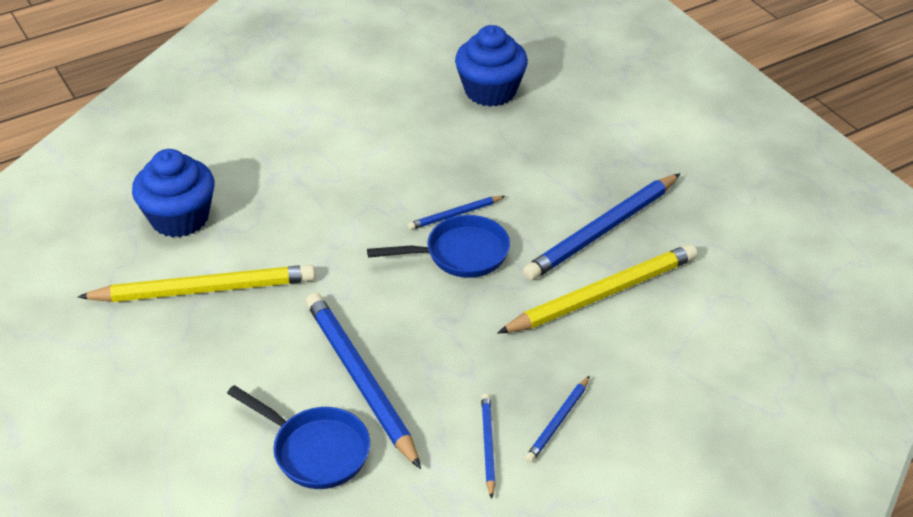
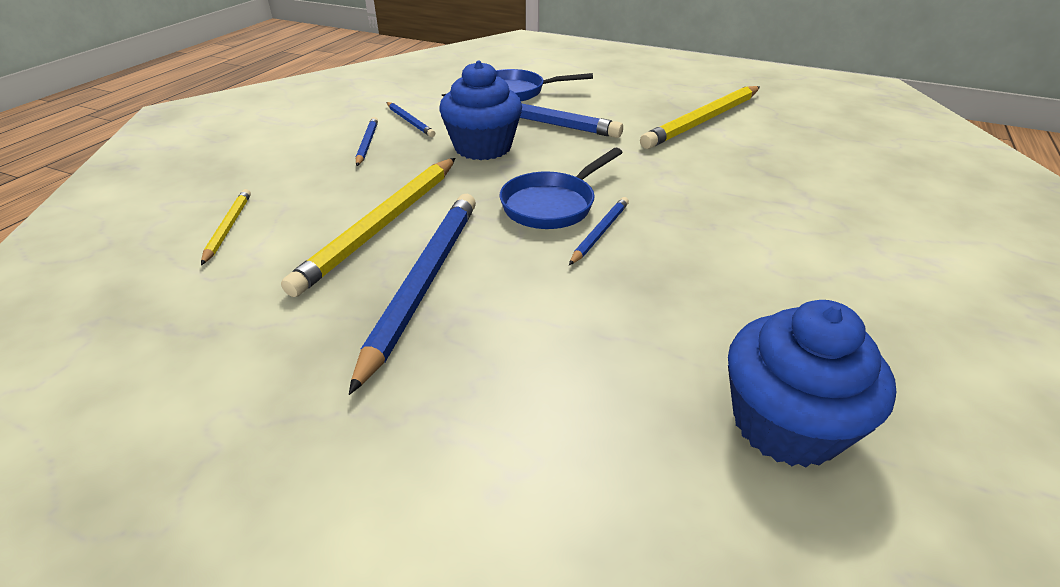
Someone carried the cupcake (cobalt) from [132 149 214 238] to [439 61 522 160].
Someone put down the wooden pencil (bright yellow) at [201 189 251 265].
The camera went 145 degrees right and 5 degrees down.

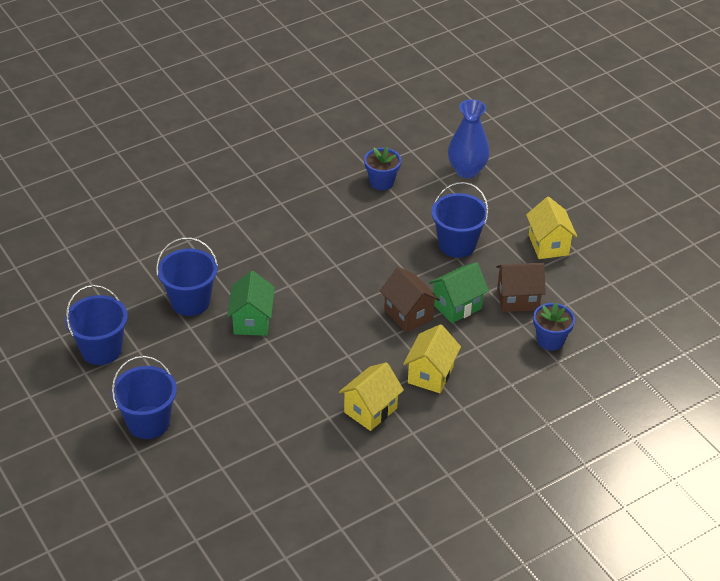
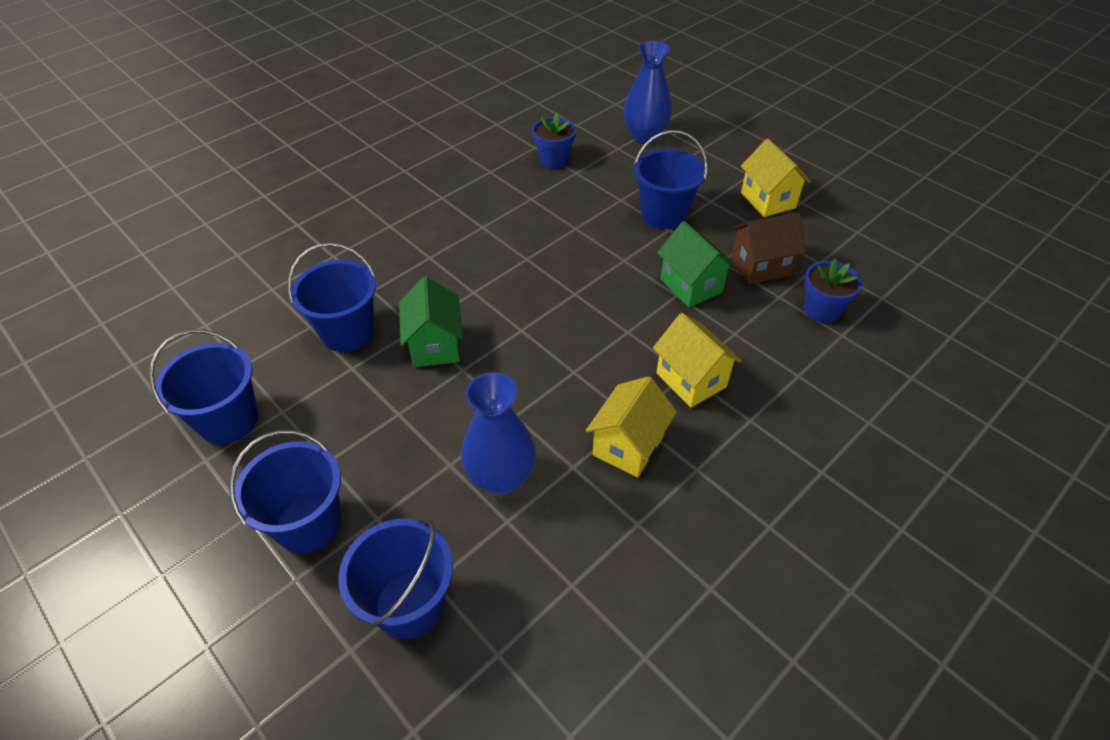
Someone took away the house (dark brown) at [380 267 440 333].
Someone rotated the house (bright yellow) at [403 324 461 393] by 45 degrees counterclockwise.
Someone rotated the house (leaf-green) at [429 262 489 323] by 75 degrees counterclockwise.
Someone put down the bucket (cobalt) at [338 518 453 639].
Someone put down the vase (cobalt) at [461 372 536 495].
The camera went 10 degrees left and 5 degrees up.

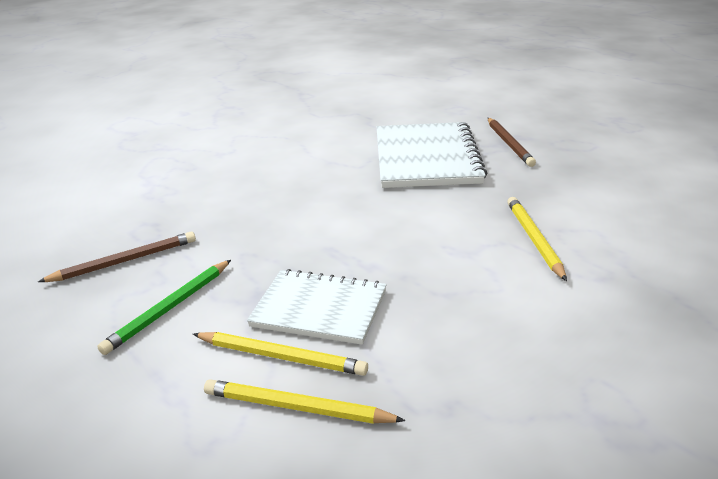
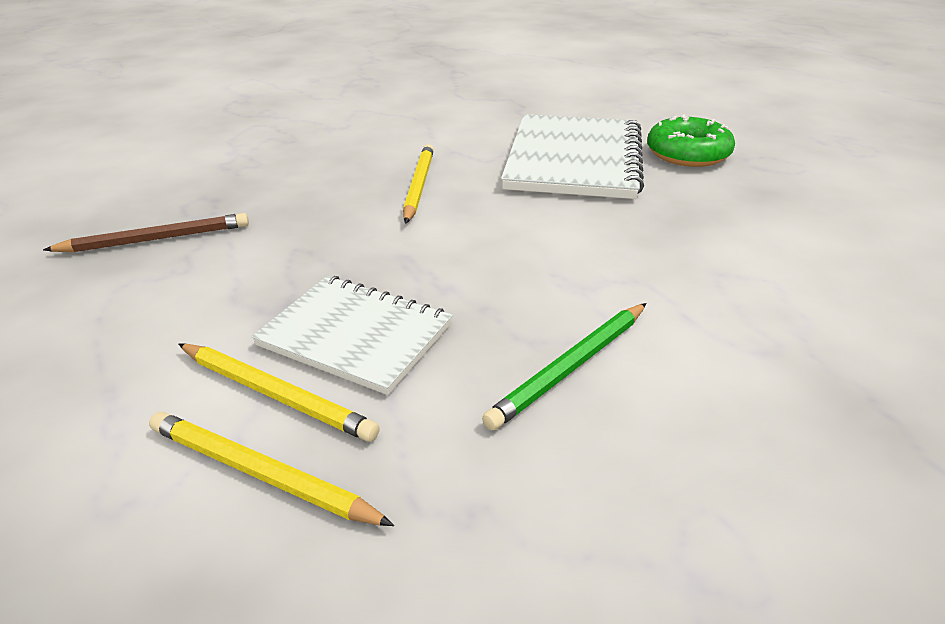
Someone carried the wooden pencil (leaf-green) from [97 260 231 355] to [482 303 647 431].
Someone swapped the wooden pencil (dark brown) at [488 118 536 167] for the glazed donut (leaf-green) at [647 114 735 167].
Someone carried the wooden pencil (bright yellow) from [507 197 567 281] to [403 144 434 224].
The camera went 10 degrees right and 5 degrees up.

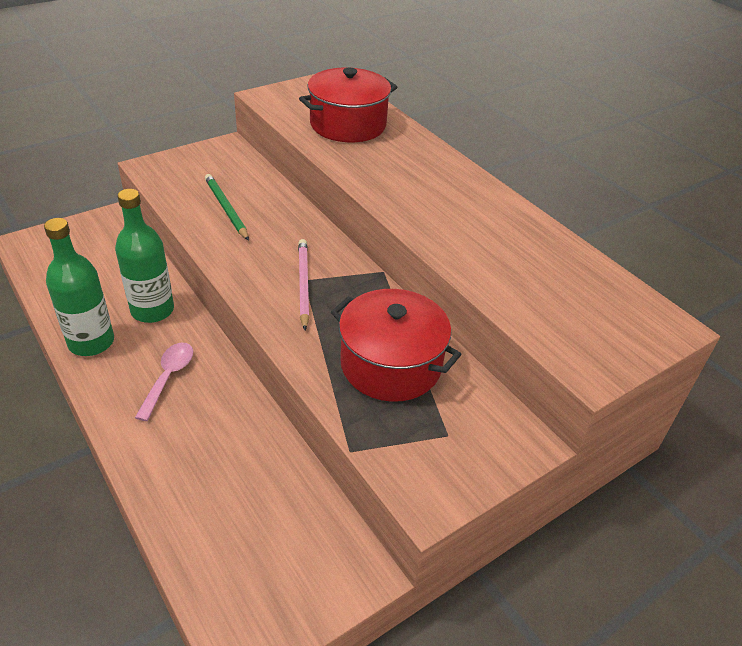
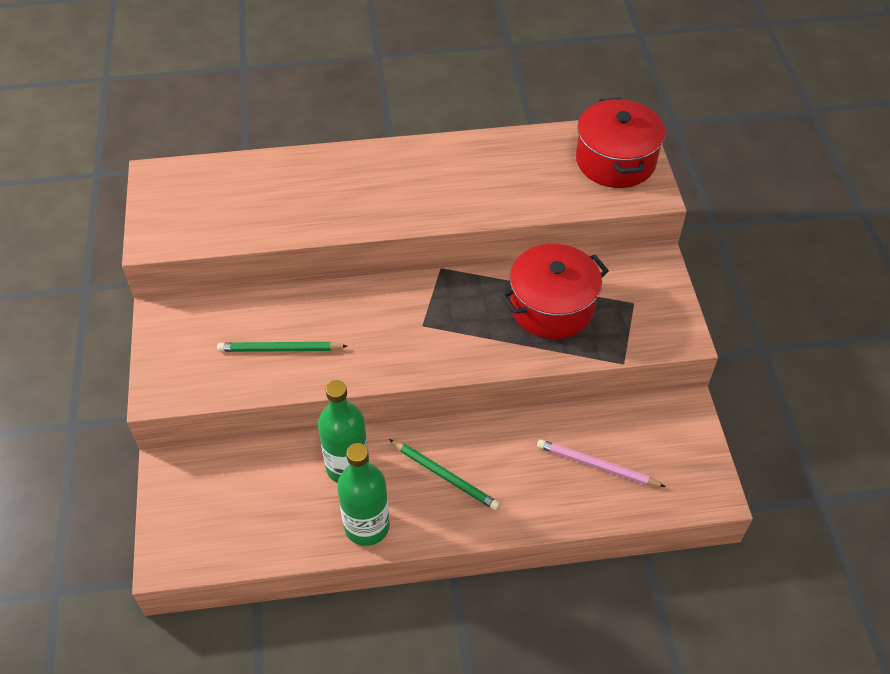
Someone swapped the teaspoon (rose-pink) at [135 343 193 421] for the wooden pencil (leaf-green) at [389 439 500 510].
Someone carried the wooden pencil (rose-pink) from [298 239 310 330] to [537 439 666 487].
Someone carried the stockpot (scarlet) from [299 67 397 142] to [576 98 665 188].
The camera went 60 degrees left and 10 degrees up.

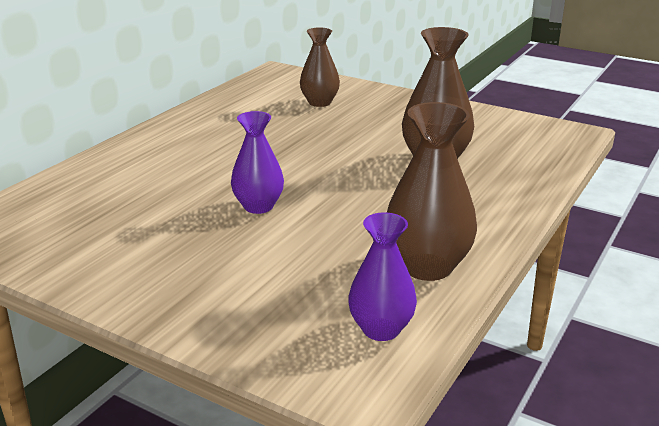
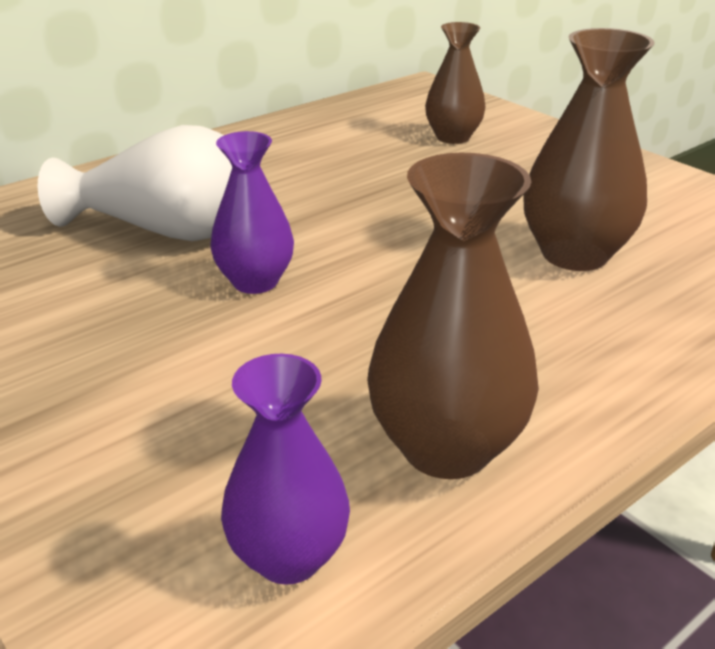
Someone put down the vase (snow-white) at [38 125 232 241].
The camera went 20 degrees right and 5 degrees up.

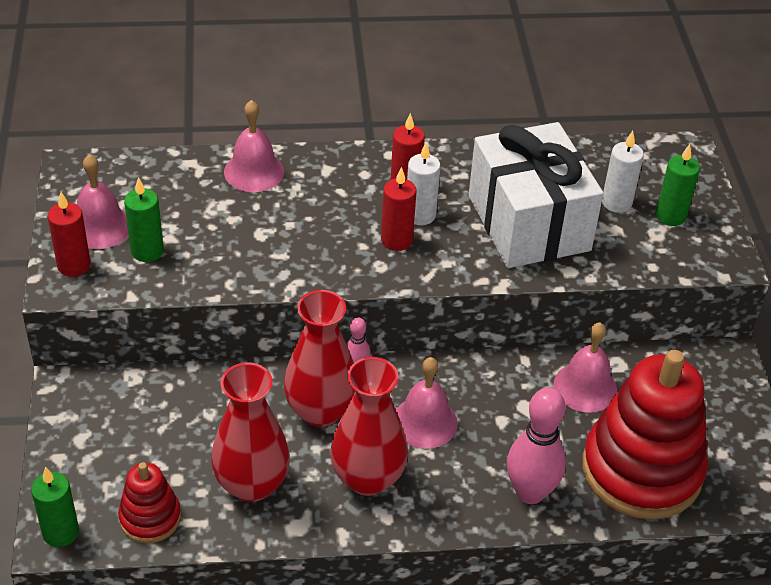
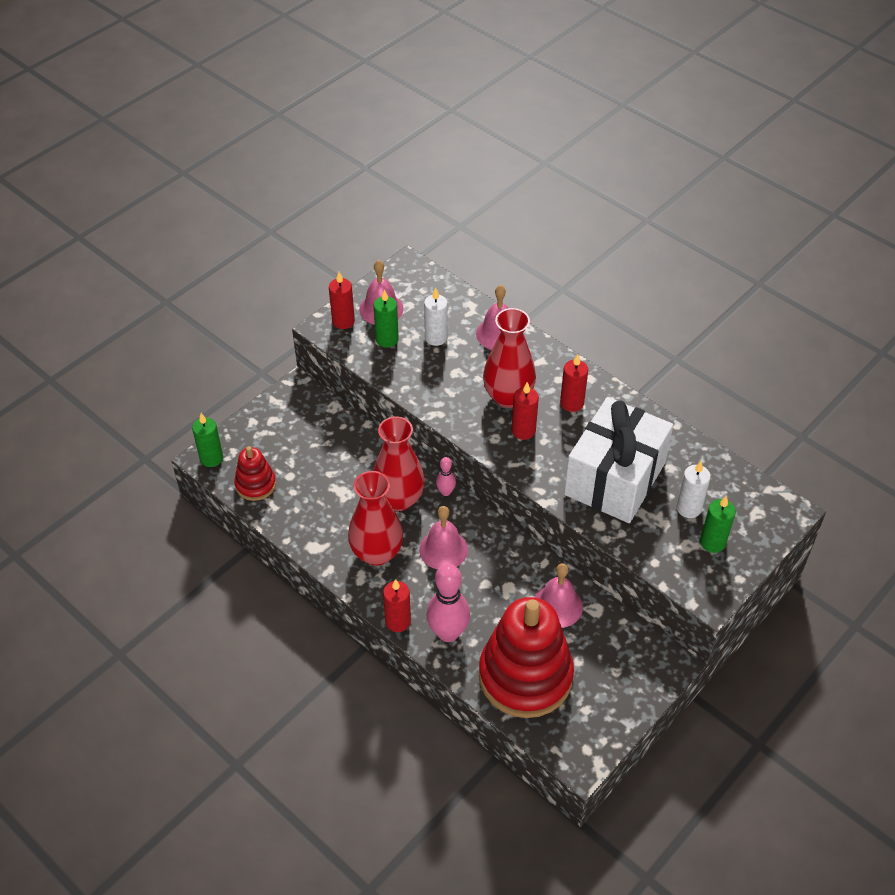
Someone carried the vase (scarlet) from [211 362 290 502] to [483 308 536 408].
Someone carried the candle (snow-white) from [407 143 441 225] to [424 288 448 346].
Someone put down the candle (scarlet) at [383 579 411 632].
The camera went 50 degrees right and 5 degrees up.

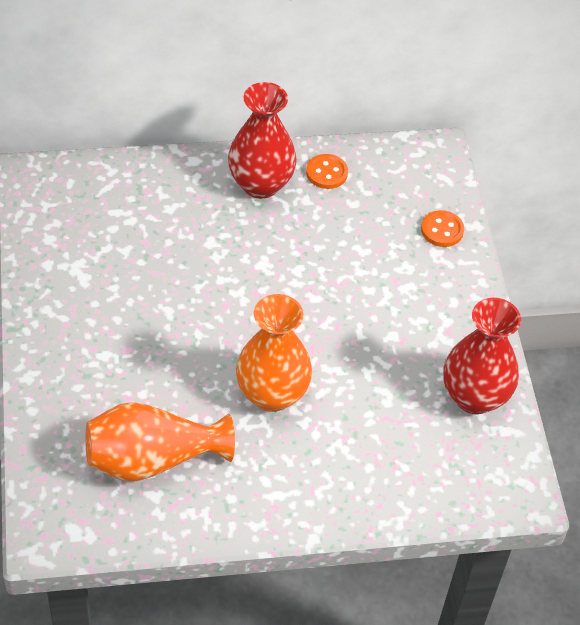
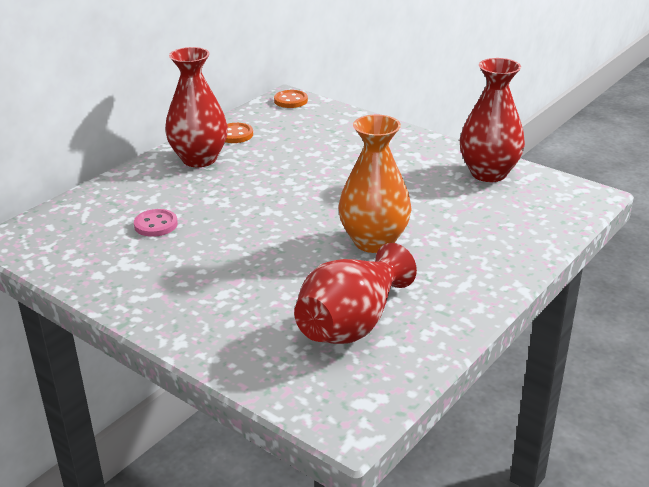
Someone repainted the vase (orange) at [85 402 235 482], which became the vase (scarlet) at [294 243 417 344].
Someone carried the button (orange) from [421 210 464 247] to [274 90 308 108].
Someone put down the button (rose-pink) at [134 209 178 237].
The camera went 40 degrees left and 20 degrees down.

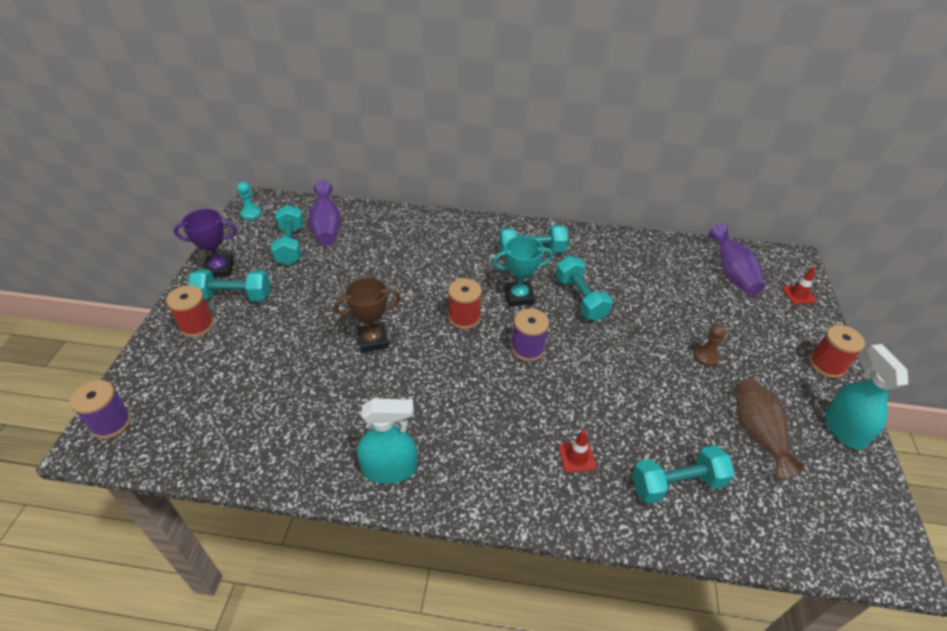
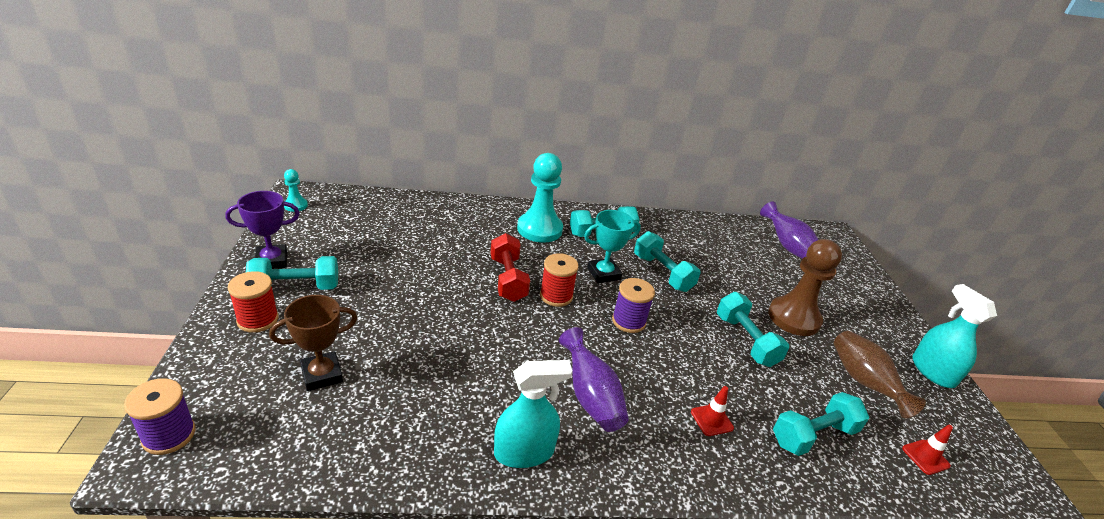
Someone carried the hand weight (teal) from [271 205 304 265] to [717 292 789 367].
Someone carried the vase (violet) from [308 181 341 246] to [559 327 629 432].
Someone carried the award cup (dark brown) from [334 277 401 353] to [269 295 357 391].
Someone scaled the pawn (dark brown) at [694 324 726 367] by 2.12.
Someone carried the traffic cone (scarlet) from [782 267 816 305] to [902 425 953 475].
Someone took away the bobbin (scarlet) at [810 325 865 378].
Someone put down the hand weight (scarlet) at [491 233 530 302].
Someone put down the pawn (teal) at [517 153 563 243].
The camera went 15 degrees left and 10 degrees down.

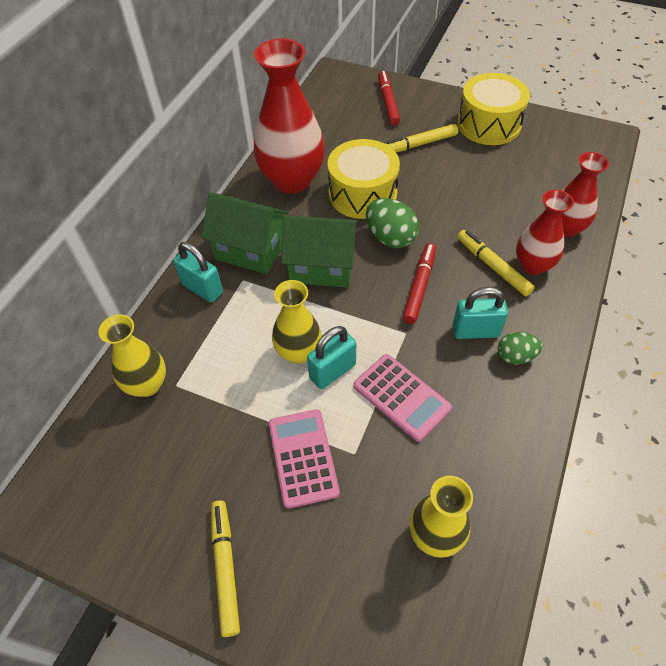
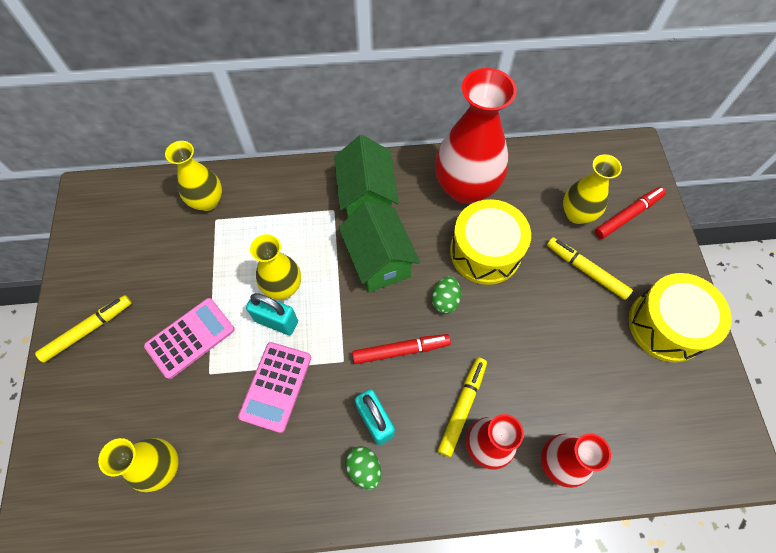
Someone took away the lock (teal) at [173 242 223 303].
Someone scaled the toy egg (leaf-green) at [366 198 419 248] by 0.64.
Someone put down the vase (bright yellow) at [563 154 622 224].
The camera went 60 degrees right and 10 degrees up.

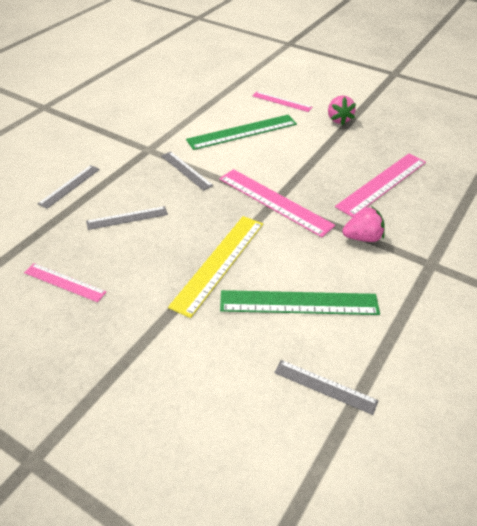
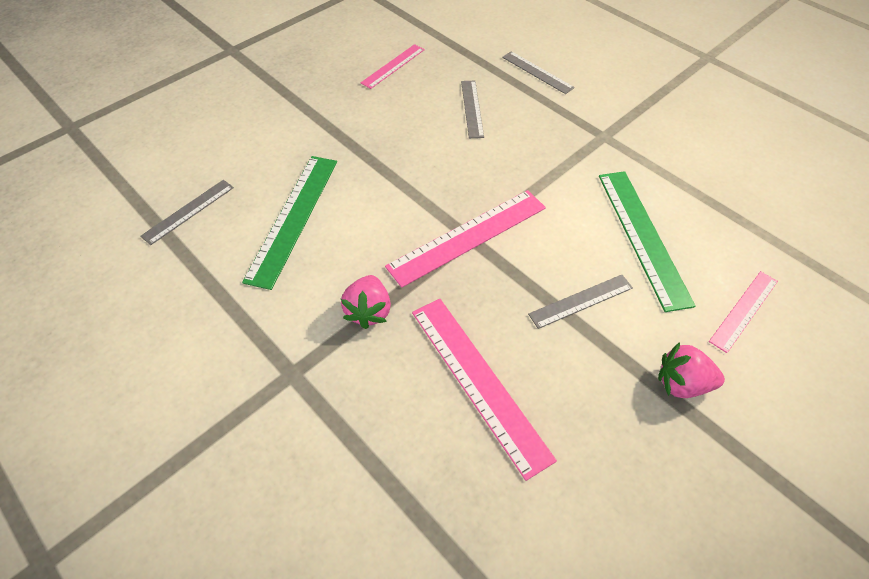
Someone carried the measuring stick (ash-grey) from [161 152 213 191] to [528 275 633 329].
Someone took away the measuring stick (bright yellow) at [168 216 263 318].
The camera went 105 degrees right and 10 degrees up.

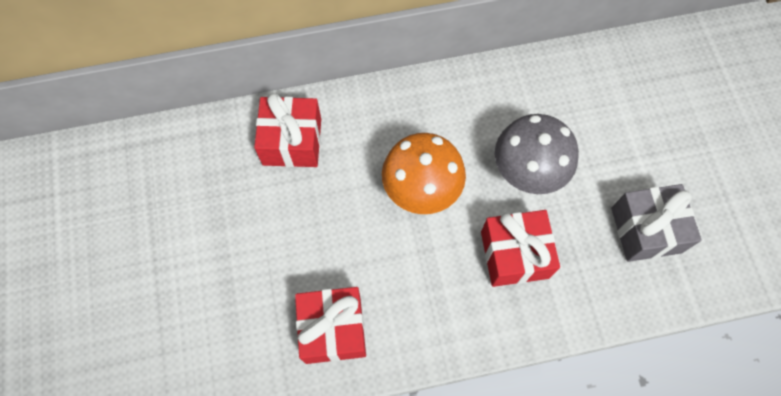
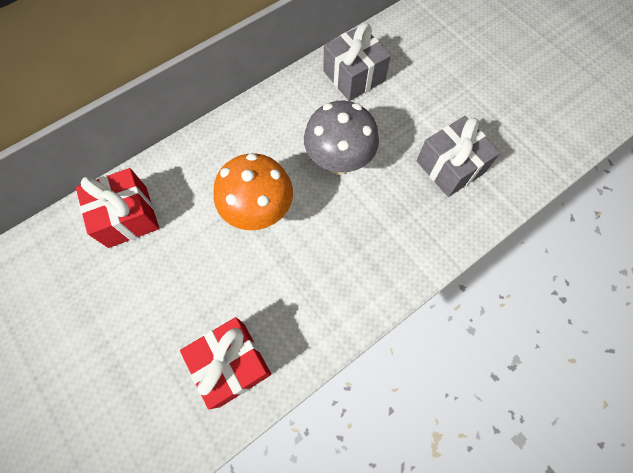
Someone took away the wrapped gift (scarlet) at [481 210 560 287].
Someone put down the wrapped gift (ash-grey) at [323 23 391 101].
The camera went 25 degrees left and 0 degrees up.

